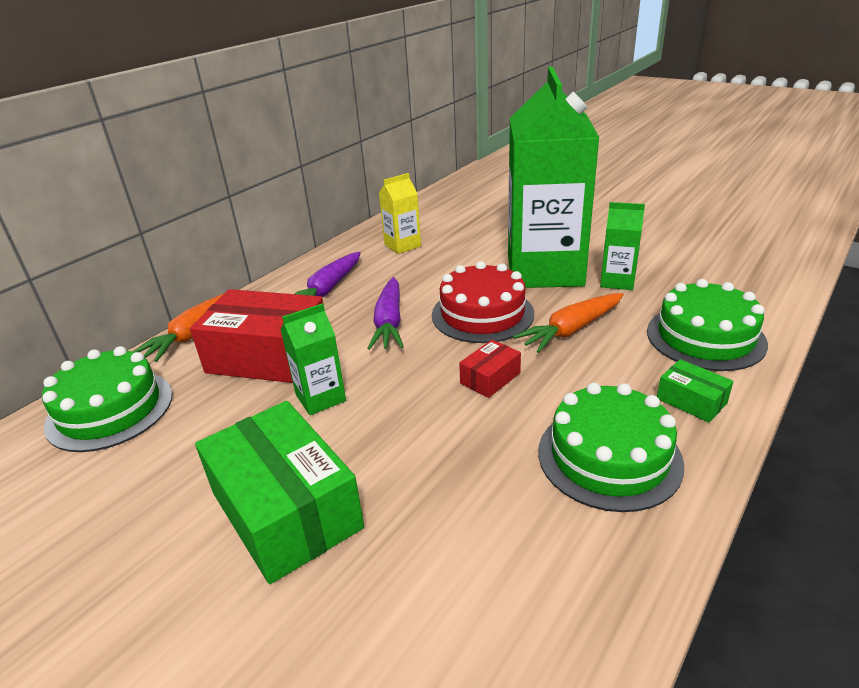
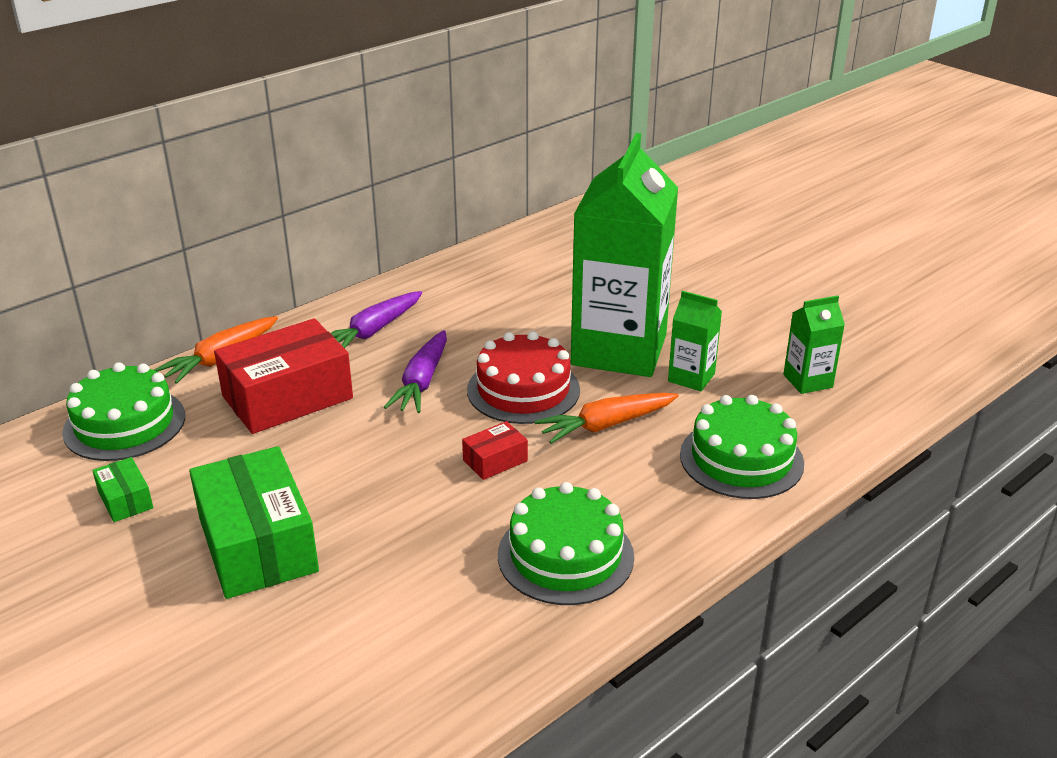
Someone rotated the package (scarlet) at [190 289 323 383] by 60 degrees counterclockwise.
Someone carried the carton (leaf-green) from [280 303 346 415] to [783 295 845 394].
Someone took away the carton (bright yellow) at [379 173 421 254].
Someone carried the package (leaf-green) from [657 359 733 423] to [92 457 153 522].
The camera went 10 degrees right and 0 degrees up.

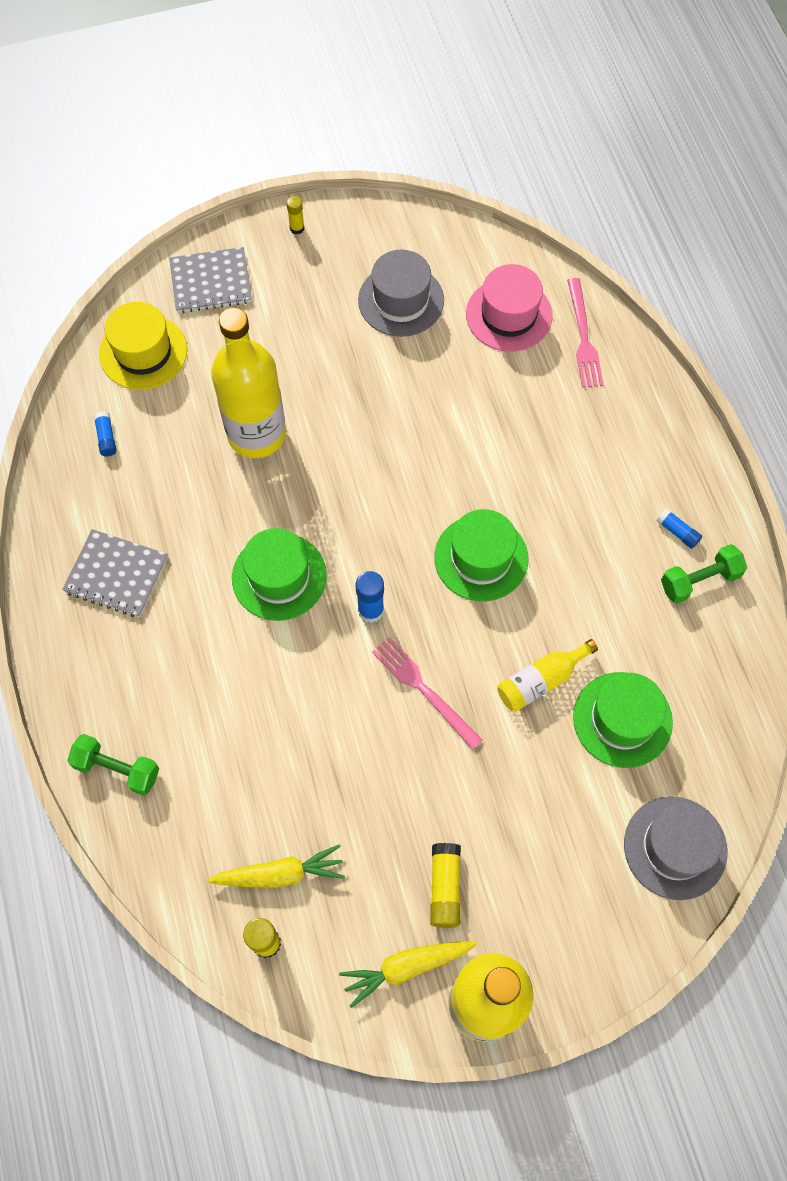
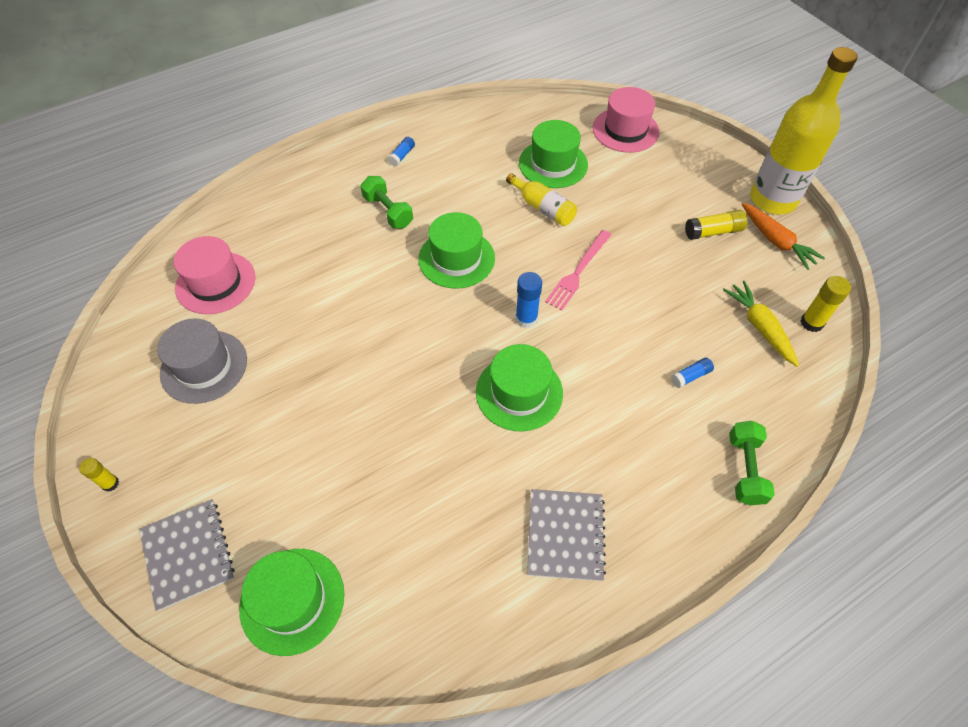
Someone carried the glue (cobalt) from [94 411 116 456] to [671 358 714 388].
Someone repainted the tall hat (bright yellow) at [99 302 187 390], which became the tall hat (leaf-green) at [239 549 344 656].
Someone took away the drink bottle (bright yellow) at [211 308 286 458].
Someone repainted the toy carrot (bright yellow) at [339 941 477 1008], which became the toy carrot (orange) at [742 203 825 270].
Someone took away the dinner fork (rose-pink) at [567 278 604 388].
Someone repainted the tall hat (ash-grey) at [624 796 728 900], which became the tall hat (rose-pink) at [593 87 660 153].
Someone carried the hand weight (leaf-green) from [661 544 747 604] to [360 176 413 229].
The camera went 105 degrees left and 10 degrees down.

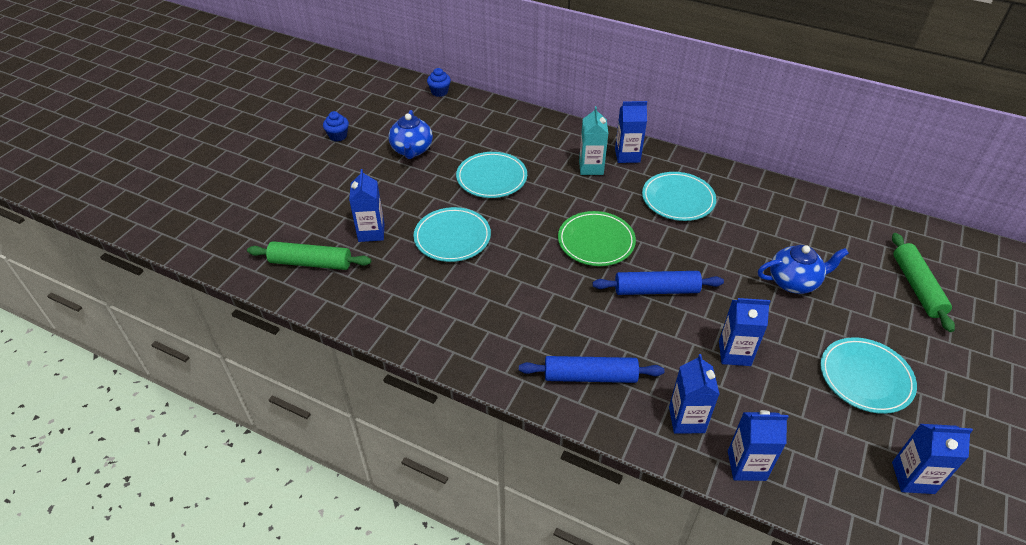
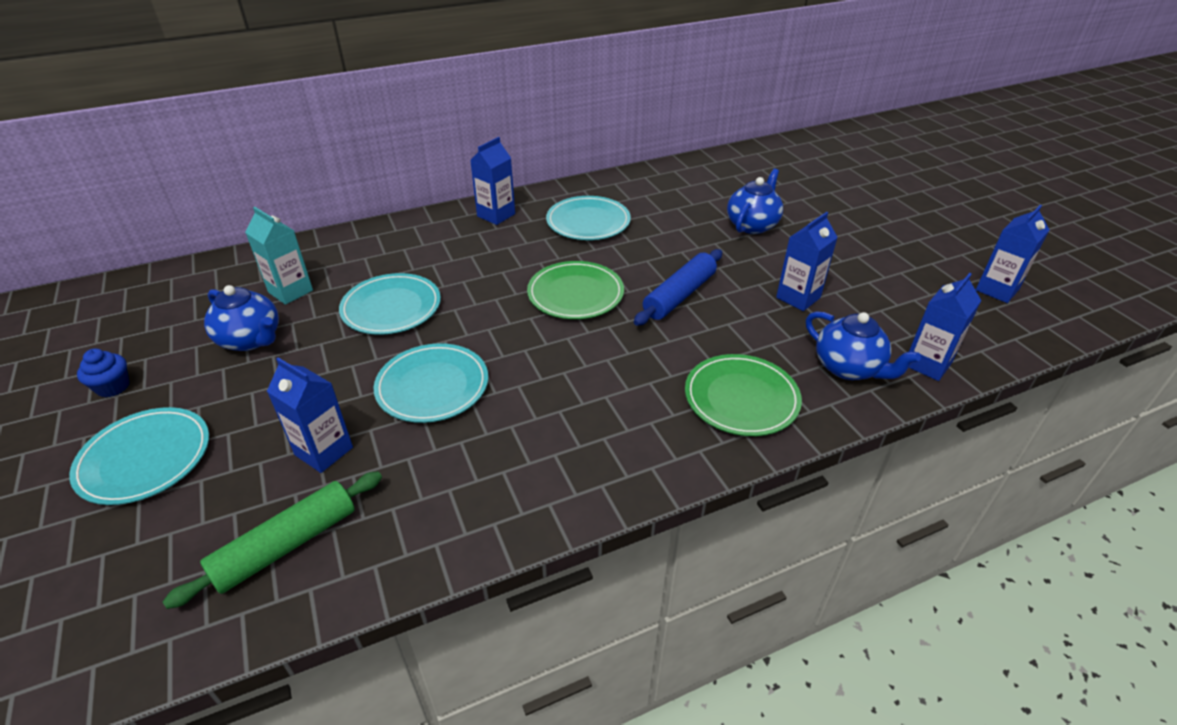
Someone took away the cupcake (cobalt) at [427 68 451 97].
Someone swapped the dough roller (cobalt) at [519 356 664 383] for the flat dish (leaf-green) at [685 354 802 436].
Someone carried the carton (teal) from [579 106 608 175] to [245 207 313 305].
Someone swapped the carton (cobalt) at [669 354 719 434] for the teapot (cobalt) at [806 311 921 380].
Someone carried the flat dish (teal) from [820 337 917 414] to [69 407 209 505].
Someone took away the dough roller (leaf-green) at [892 233 955 332].
The camera went 50 degrees left and 5 degrees down.

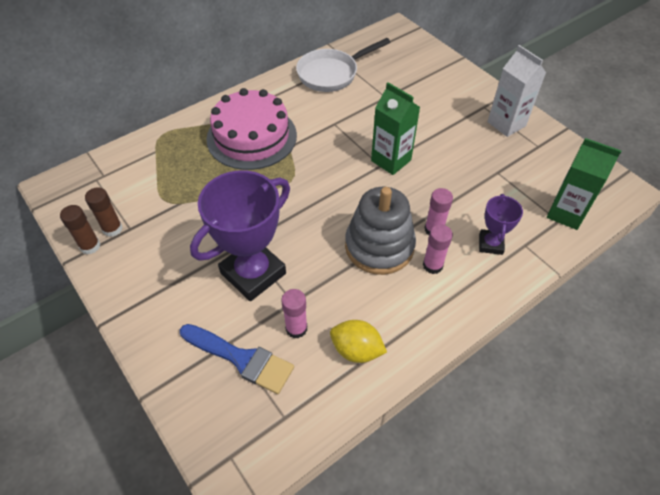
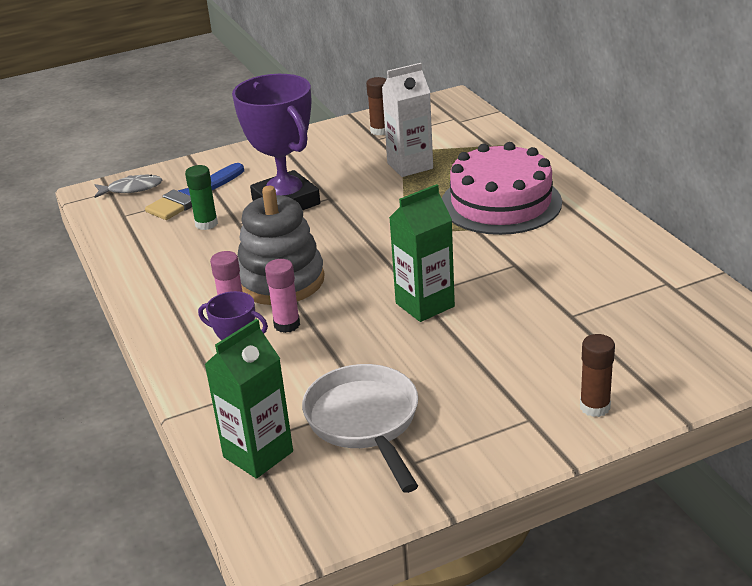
Someone carried the glue (dark brown) from [60 205 100 254] to [580 334 615 417].
Someone repainted the glue (rose-pink) at [281 289 307 339], which became the glue (leaf-green) at [185 165 218 230].
Someone carried the pan (snow-white) from [296 38 391 92] to [302 364 418 493].
Someone took away the lemon (bright yellow) at [330 320 387 363].
Someone carried the carton (snow-white) from [487 45 546 137] to [382 63 433 177].
Someone put down the fish (ash-grey) at [94 175 163 198].
The camera went 105 degrees right and 20 degrees down.

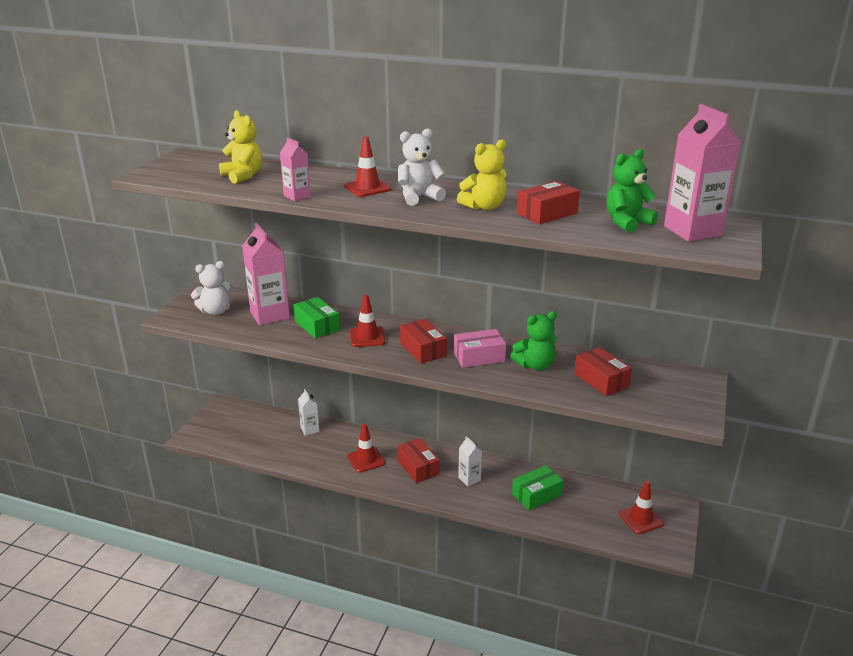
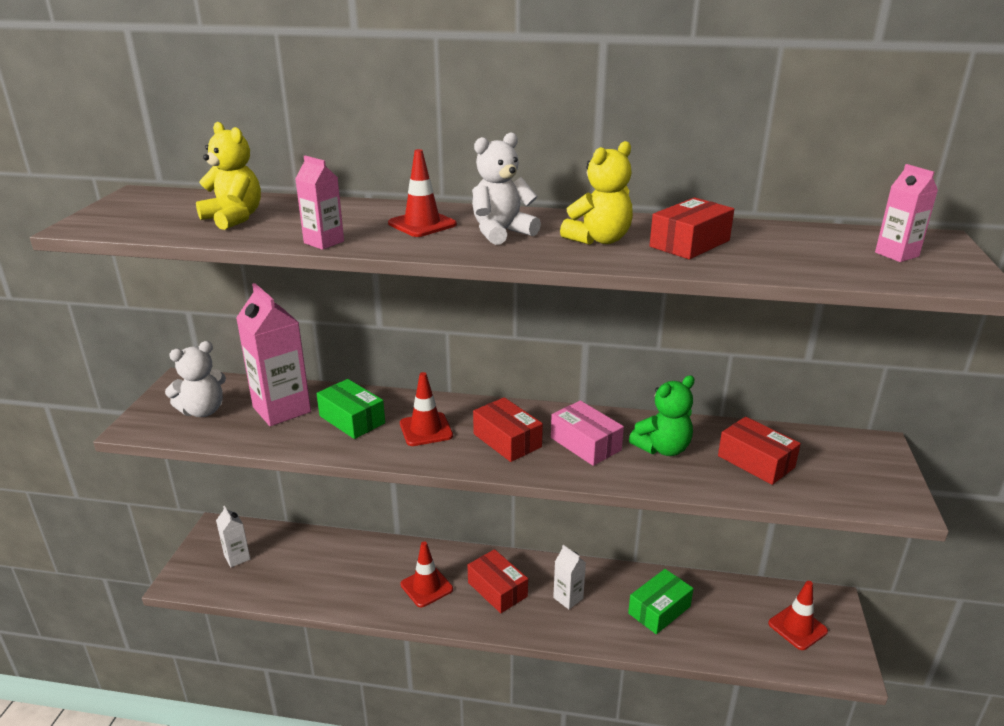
Someone carried the carton (snow-white) from [298 389 319 436] to [216 506 250 567].
Someone rotated the package (rose-pink) at [454 329 506 368] by 75 degrees clockwise.
Someone took away the teddy bear (leaf-green) at [607 149 658 233].
Someone scaled the carton (rose-pink) at [664 104 741 241] by 0.52.
The camera went 10 degrees left and 0 degrees up.

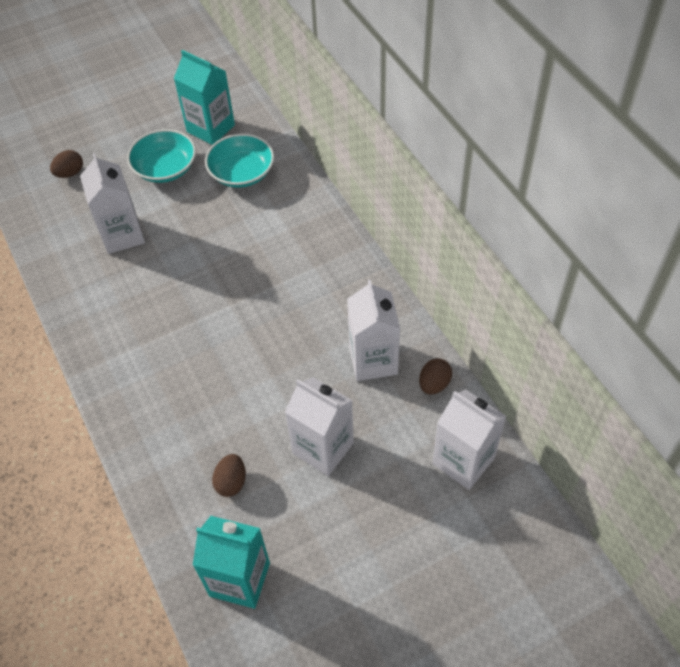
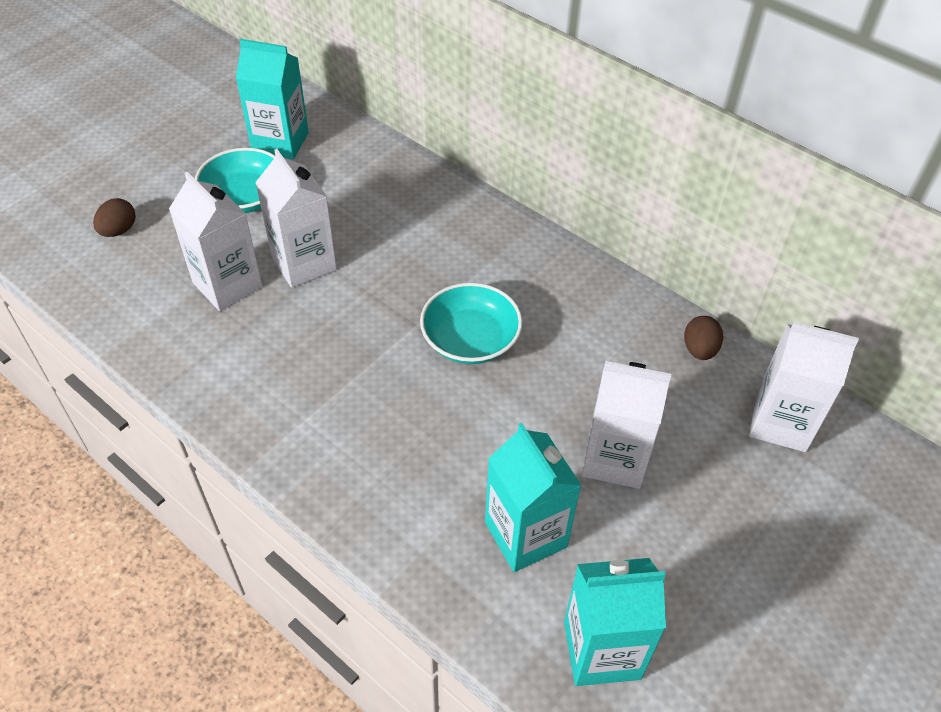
Someone carried the deep dish (teal) from [205 134 274 188] to [420 283 522 364].
Someone swapped the toy egg (dark brown) at [212 454 246 497] for the carton (teal) at [485 423 581 572].
Someone carried the carton (snow-white) from [347 279 400 381] to [255 149 337 288].
The camera went 25 degrees left and 5 degrees down.

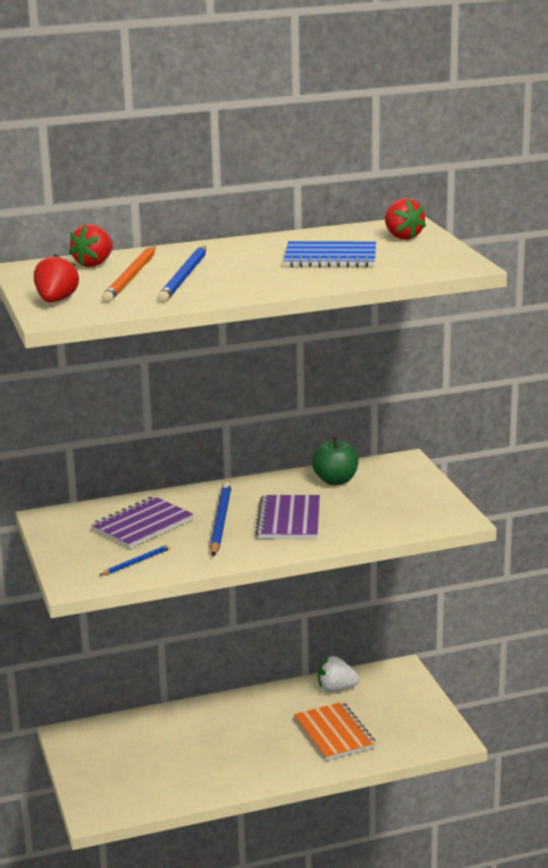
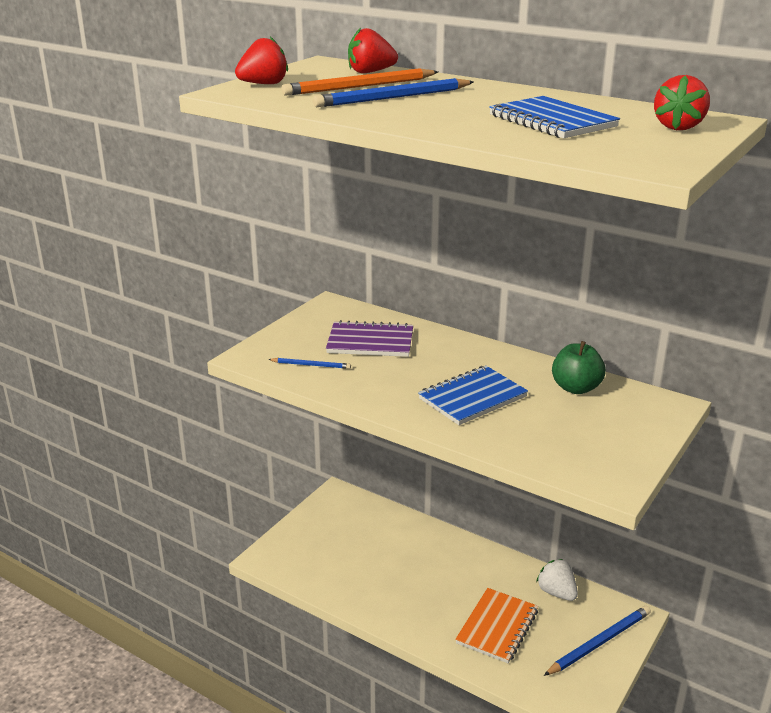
Someone carried the wooden pencil (cobalt) from [210 482 231 556] to [544 606 651 676].
Someone repainted the exercise book (violet) at [256 495 320 539], which became the exercise book (cobalt) at [418 366 528 425].
The camera went 50 degrees right and 5 degrees up.

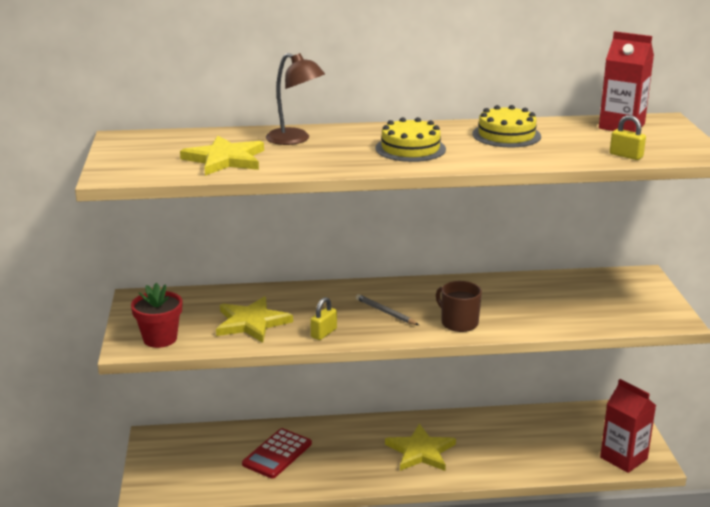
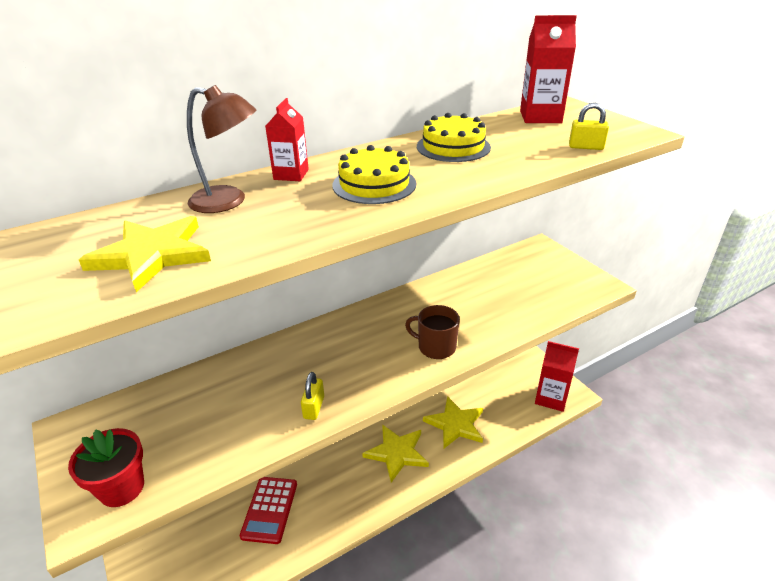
Someone carried the star (bright yellow) from [216 296 293 343] to [423 396 483 448].
Someone took away the wooden pencil (ash-grey) at [356 294 419 325].
Someone put down the carton (scarlet) at [265 98 309 181].
The camera went 25 degrees left and 10 degrees up.

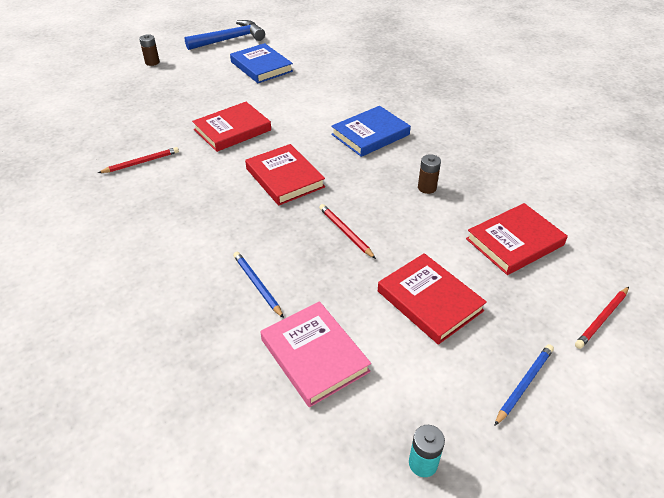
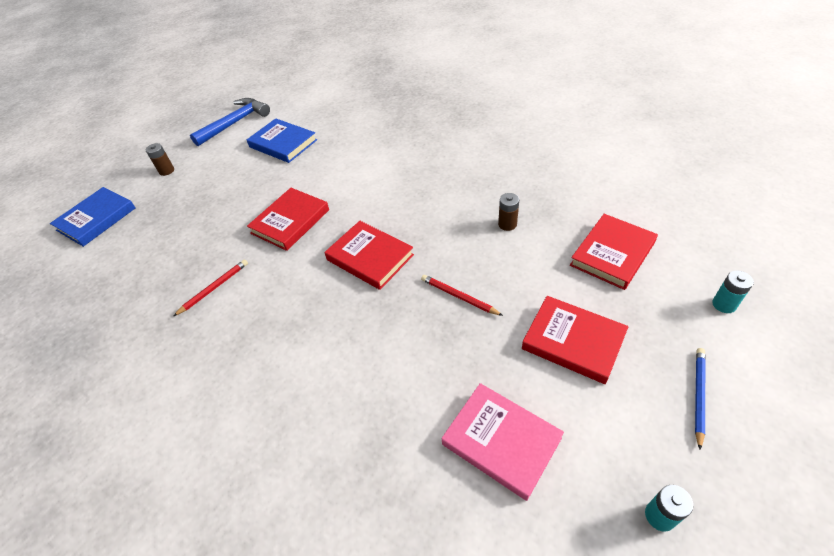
Someone took away the wooden pencil (cobalt) at [233 252 284 318].
Someone carried the book (cobalt) from [331 106 411 157] to [50 187 136 247].
Someone swapped the wooden pencil (scarlet) at [575 287 629 349] for the AA battery (teal) at [712 271 754 313].
The camera went 15 degrees left and 5 degrees up.

